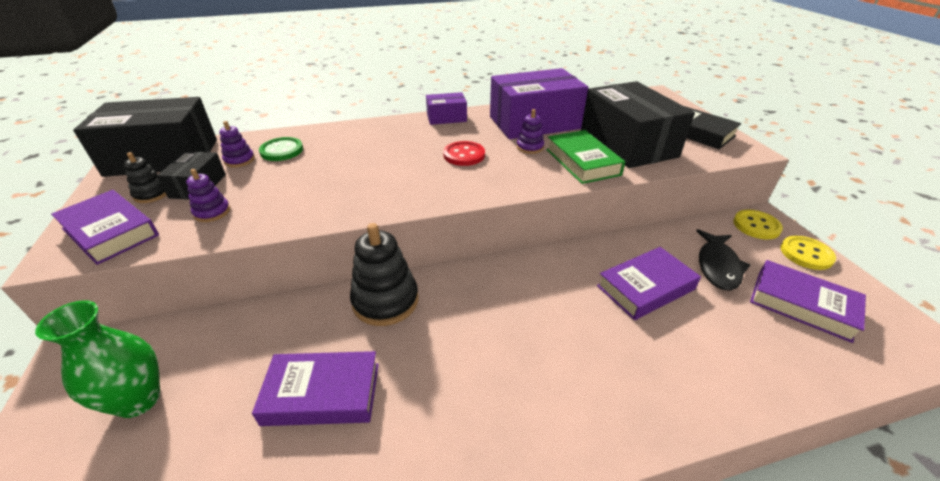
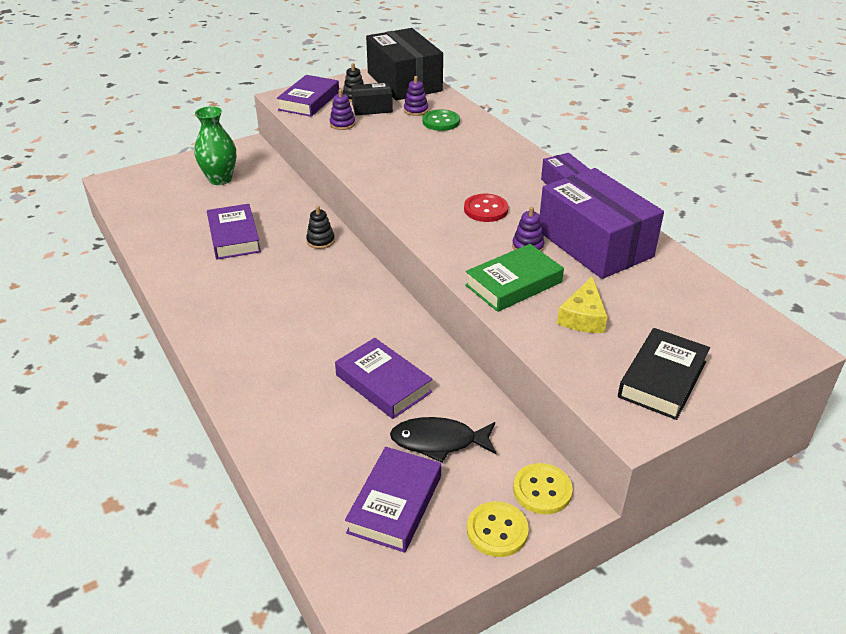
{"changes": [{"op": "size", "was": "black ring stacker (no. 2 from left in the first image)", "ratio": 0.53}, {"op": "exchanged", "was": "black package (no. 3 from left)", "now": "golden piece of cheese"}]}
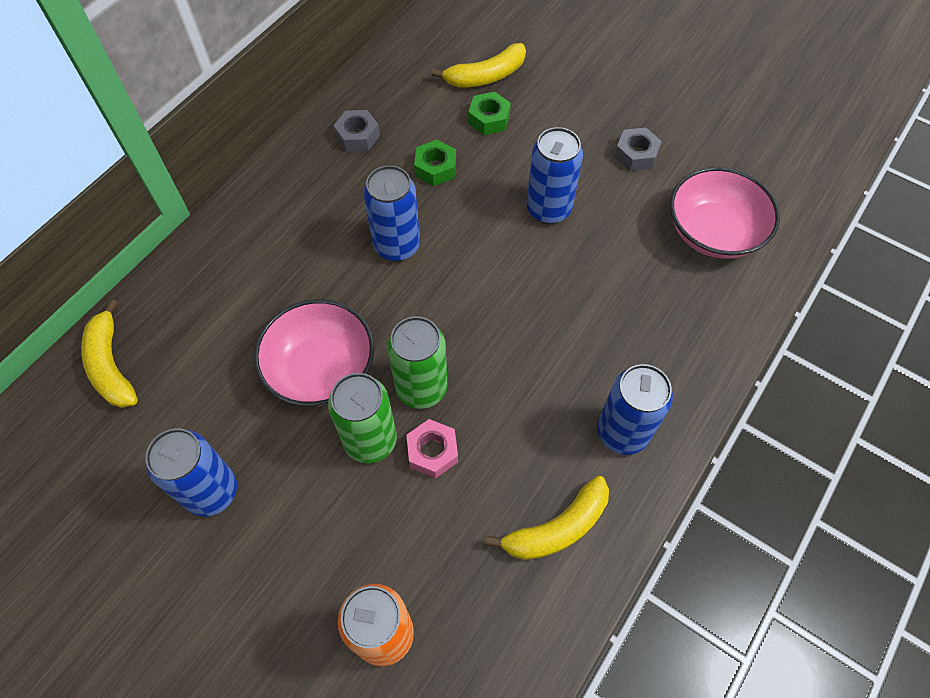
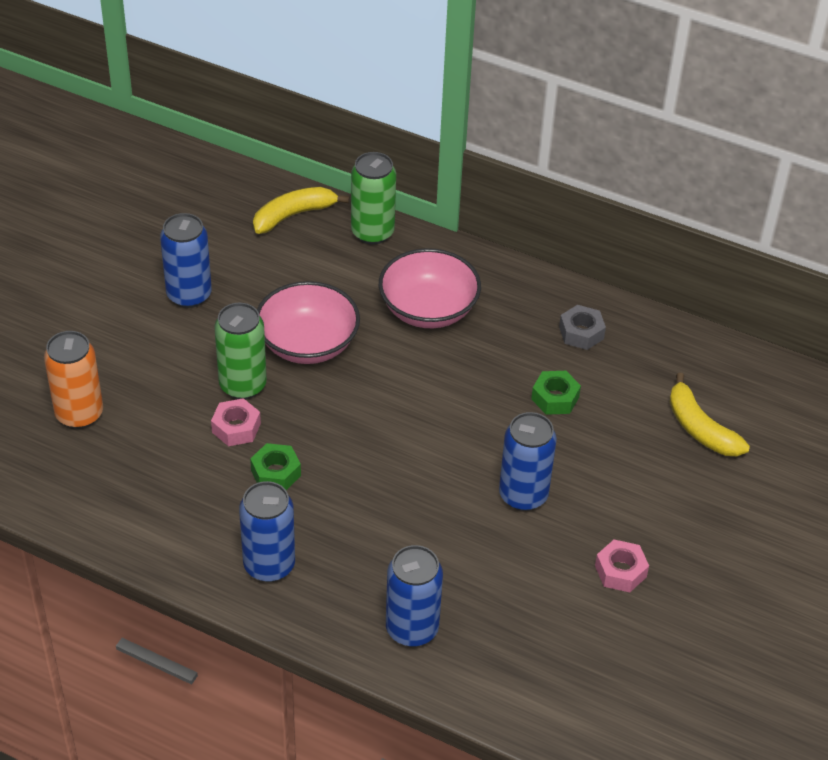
{"changes": [{"op": "relocated", "was": "royal blue tin (no. 2 from left in the first image)", "now": "royal blue tin (no. 3 from left)"}, {"op": "relocated", "was": "green tin (no. 2 from left)"}, {"op": "relocated", "was": "green hex nut (no. 2 from left in the first image)", "now": "green hex nut (no. 1 from left)"}, {"op": "missing", "was": "golden banana (no. 3 from left)"}, {"op": "colour", "was": "ash-grey hex nut (no. 2 from left)", "now": "pink hex nut (no. 2 from left)"}, {"op": "relocated", "was": "pink deep dish (no. 2 from left)"}]}
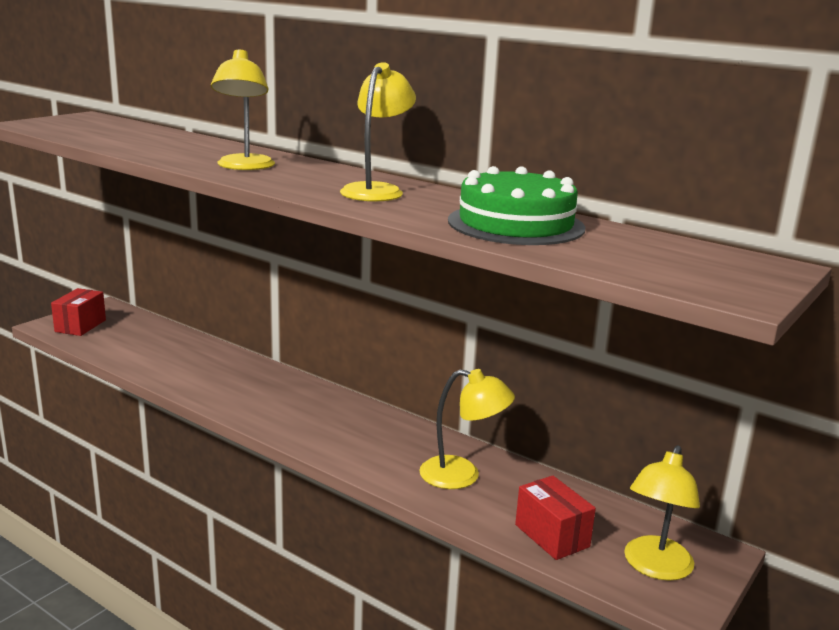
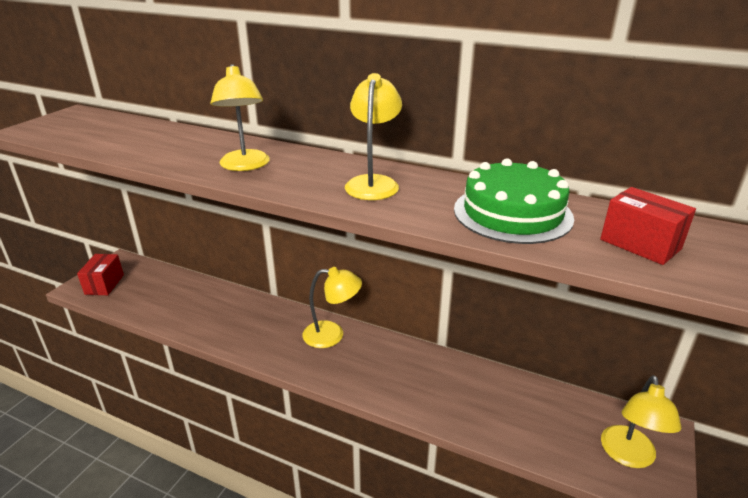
{"changes": [{"op": "relocated", "was": "golden reading lamp (no. 3 from left in the first image)", "now": "golden reading lamp (no. 2 from left)"}, {"op": "relocated", "was": "red package (no. 2 from left)"}]}
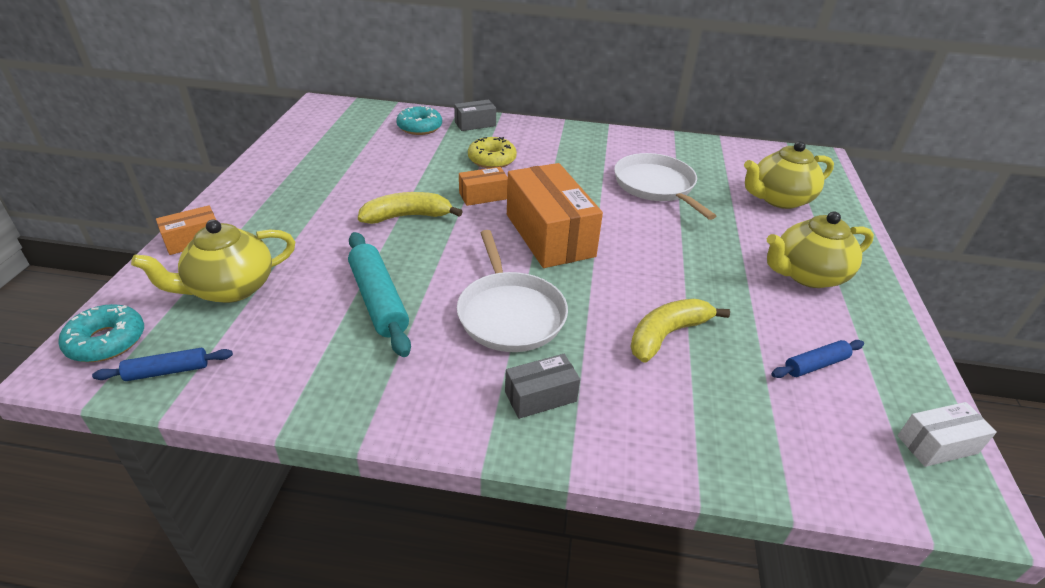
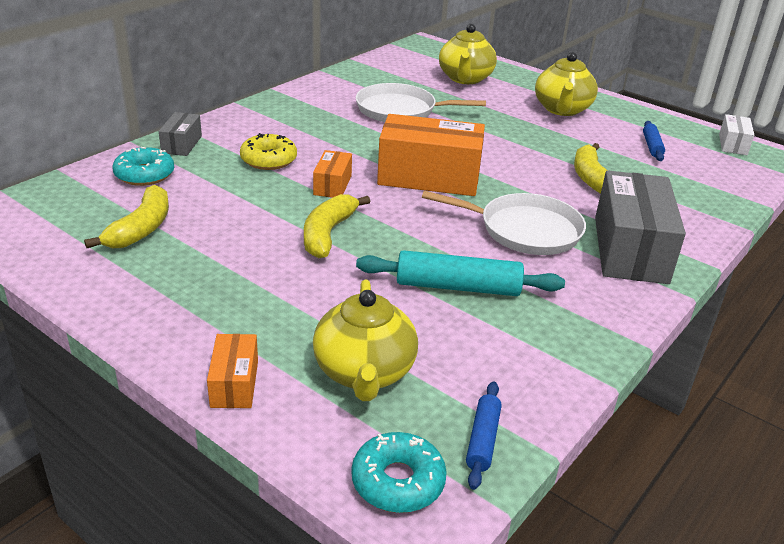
{"changes": [{"op": "size", "was": "ash-grey package (no. 2 from left)", "ratio": 2.06}, {"op": "appeared", "now": "golden banana (no. 1 from left)"}]}
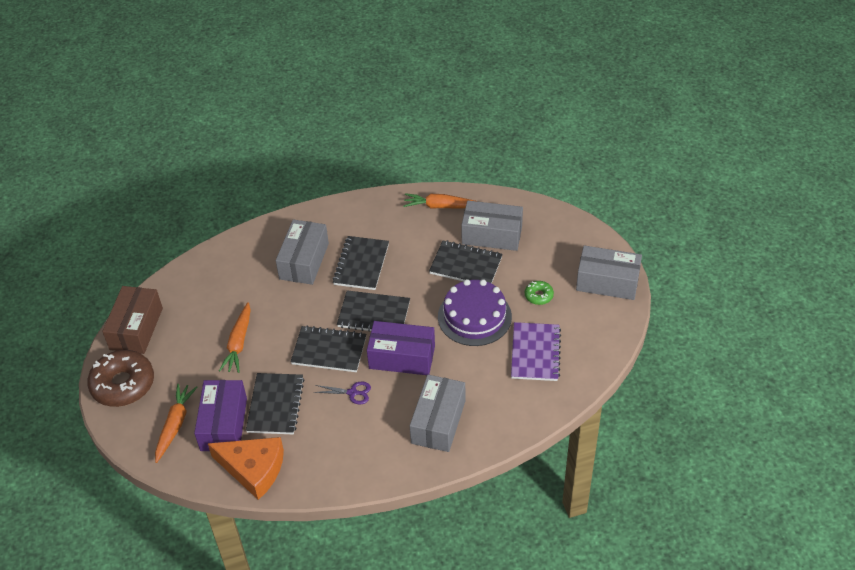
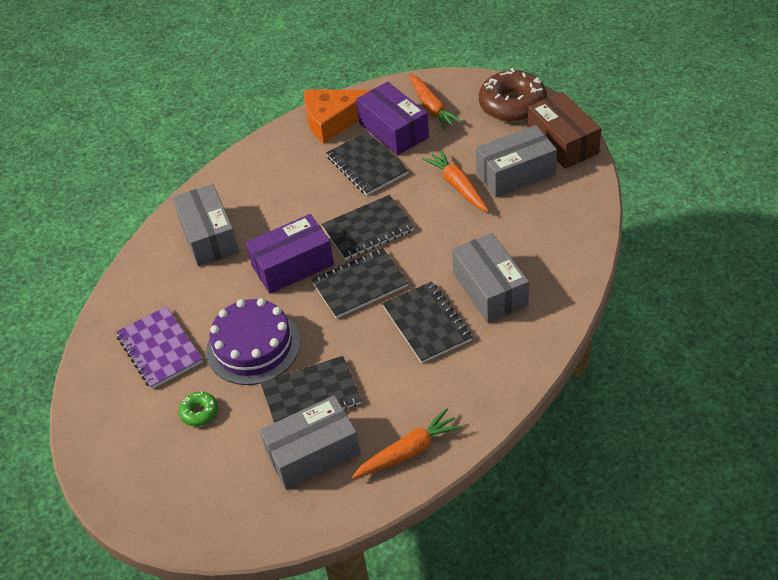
{"changes": [{"op": "missing", "was": "purple shears"}, {"op": "relocated", "was": "ash-grey package (no. 4 from left)"}]}
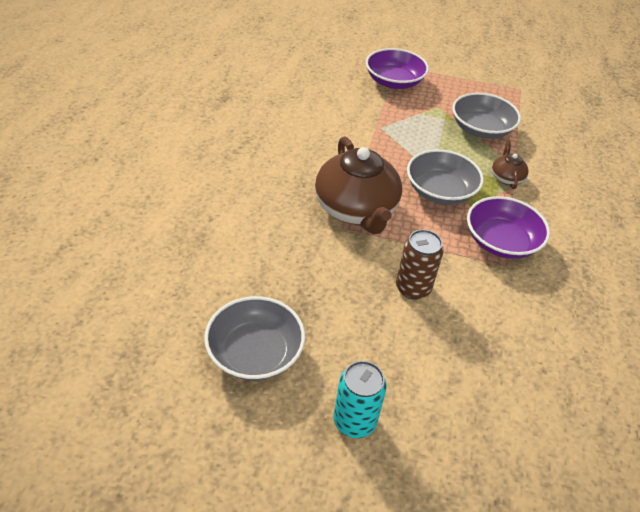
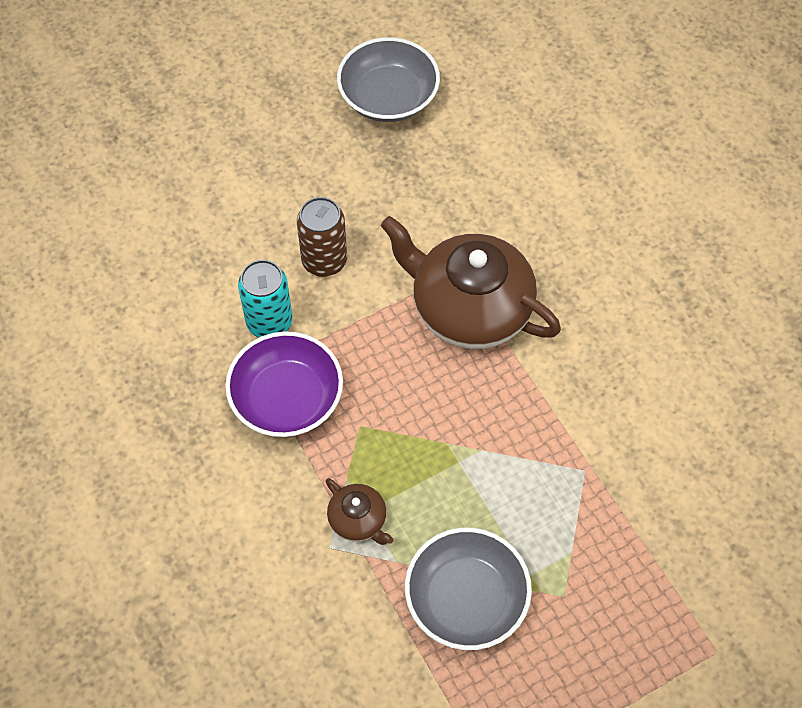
{"changes": [{"op": "relocated", "was": "teal tin"}, {"op": "missing", "was": "purple deep dish (no. 1 from left)"}, {"op": "missing", "was": "ash-grey deep dish (no. 2 from left)"}]}
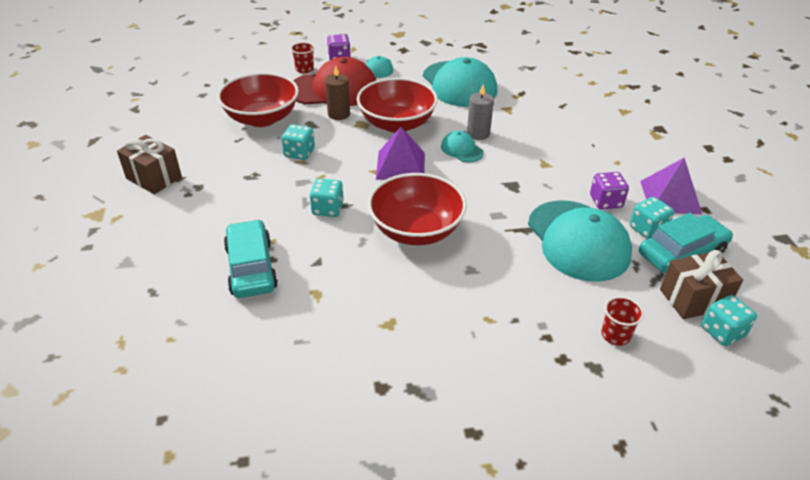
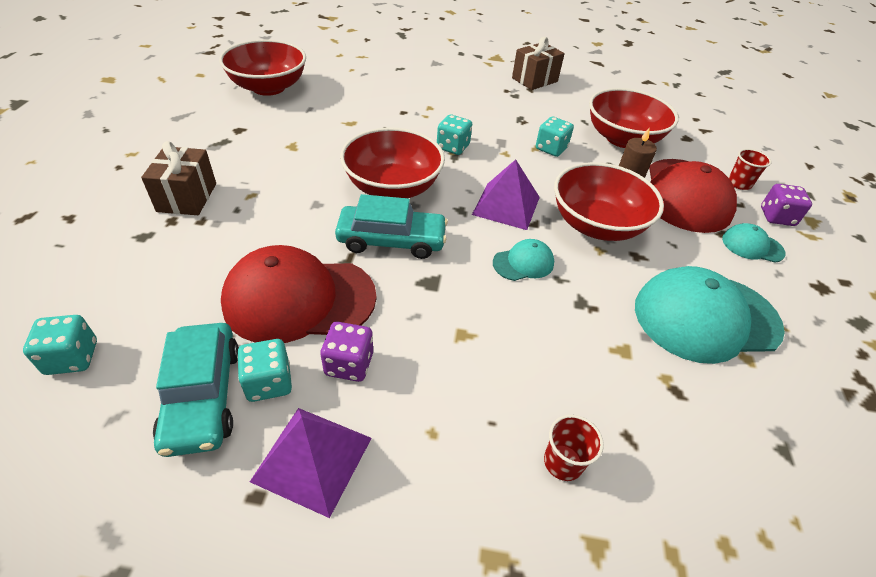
{"changes": [{"op": "relocated", "was": "teal automobile (no. 1 from left in the first image)", "now": "teal automobile (no. 2 from left)"}, {"op": "missing", "was": "ash-grey candle"}, {"op": "colour", "was": "teal baseball cap (no. 4 from left)", "now": "red baseball cap (no. 1 from left)"}, {"op": "relocated", "was": "red beaker (no. 2 from left in the first image)", "now": "red beaker (no. 1 from left)"}, {"op": "relocated", "was": "dark brown present (no. 2 from left in the first image)", "now": "dark brown present (no. 1 from left)"}, {"op": "appeared", "now": "red deep dish (no. 1 from left)"}]}
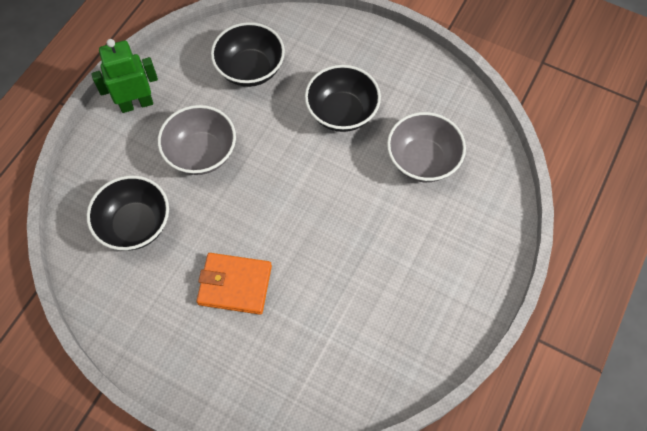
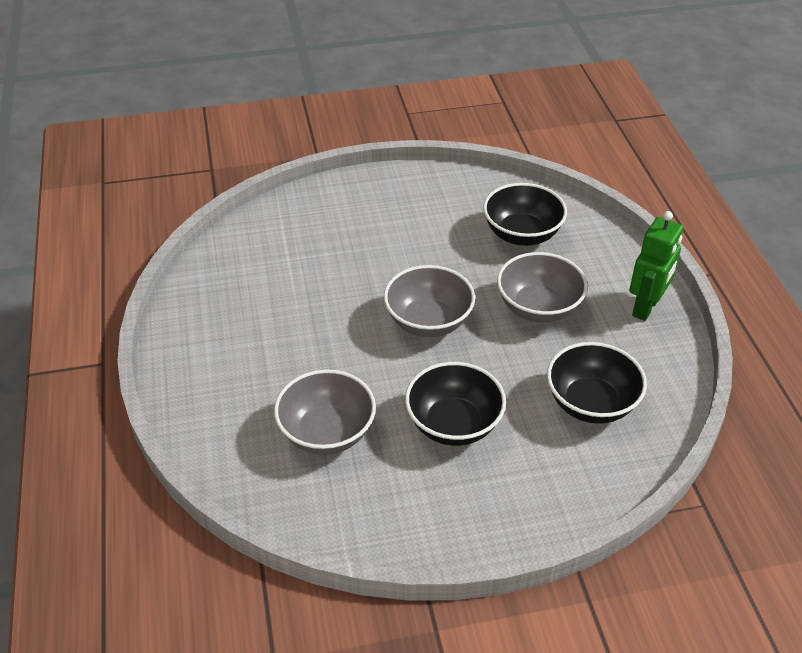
{"changes": [{"op": "missing", "was": "orange billfold"}, {"op": "appeared", "now": "ash-grey deep dish (no. 2 from left)"}]}
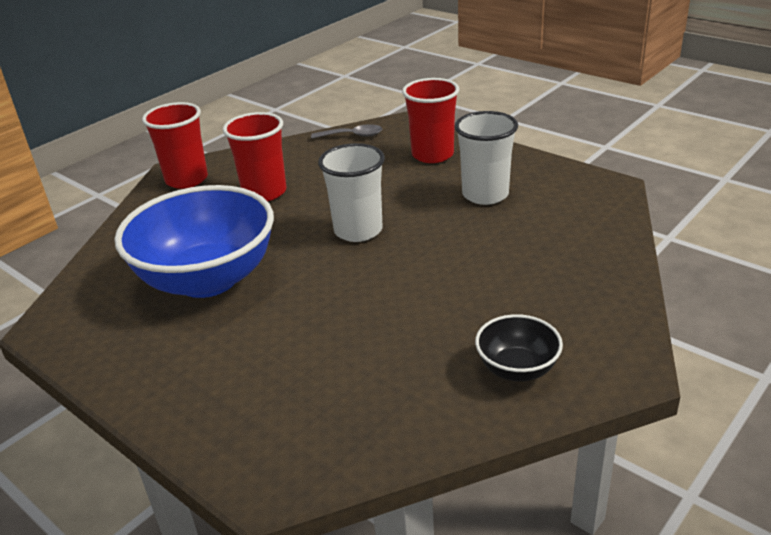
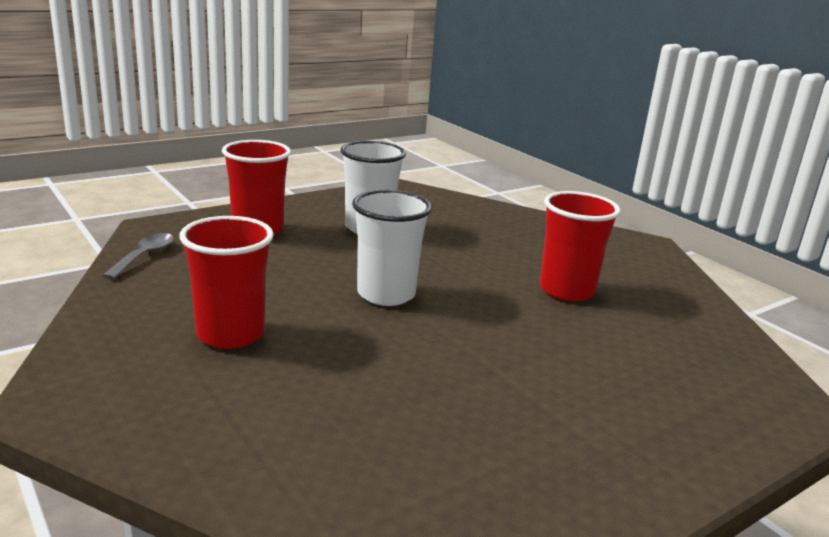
{"changes": [{"op": "missing", "was": "royal blue deep dish"}, {"op": "relocated", "was": "red beaker (no. 1 from left in the first image)", "now": "red beaker (no. 3 from left)"}, {"op": "missing", "was": "black deep dish"}]}
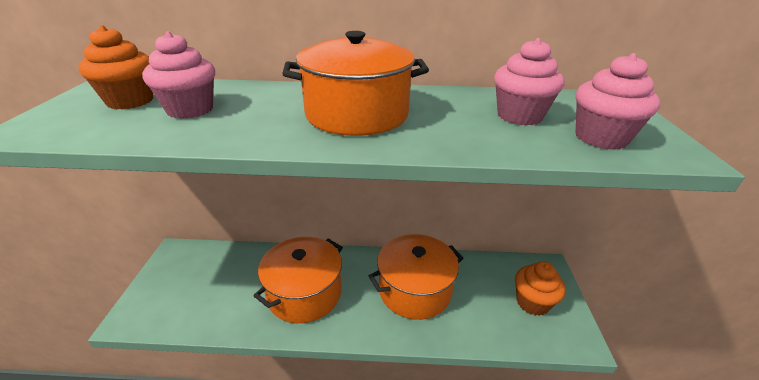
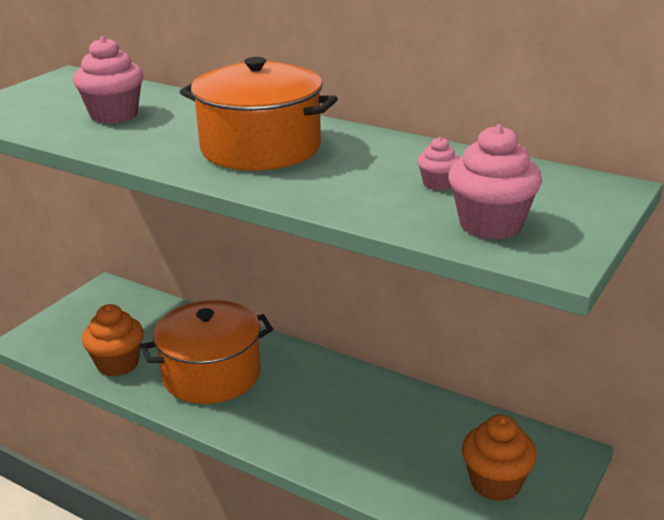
{"changes": [{"op": "relocated", "was": "orange fairy cake (no. 1 from left)"}, {"op": "missing", "was": "orange pot (no. 3 from left)"}, {"op": "size", "was": "pink fairy cake (no. 2 from left)", "ratio": 0.52}]}
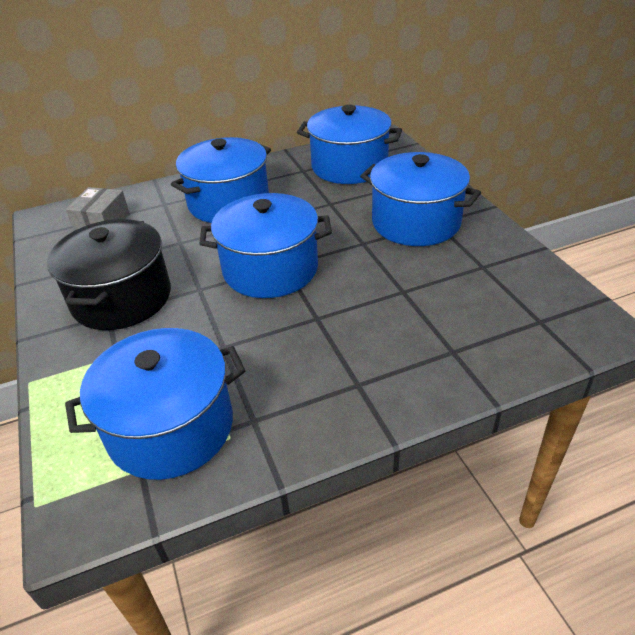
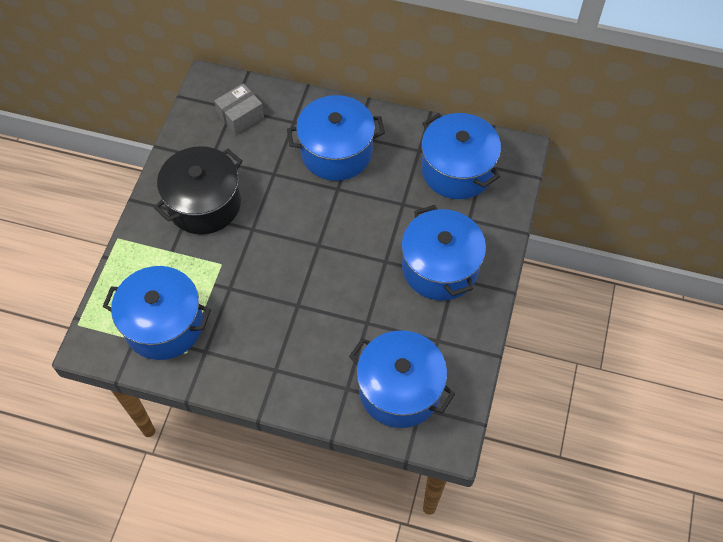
{"changes": [{"op": "relocated", "was": "royal blue pot (no. 3 from left)"}]}
